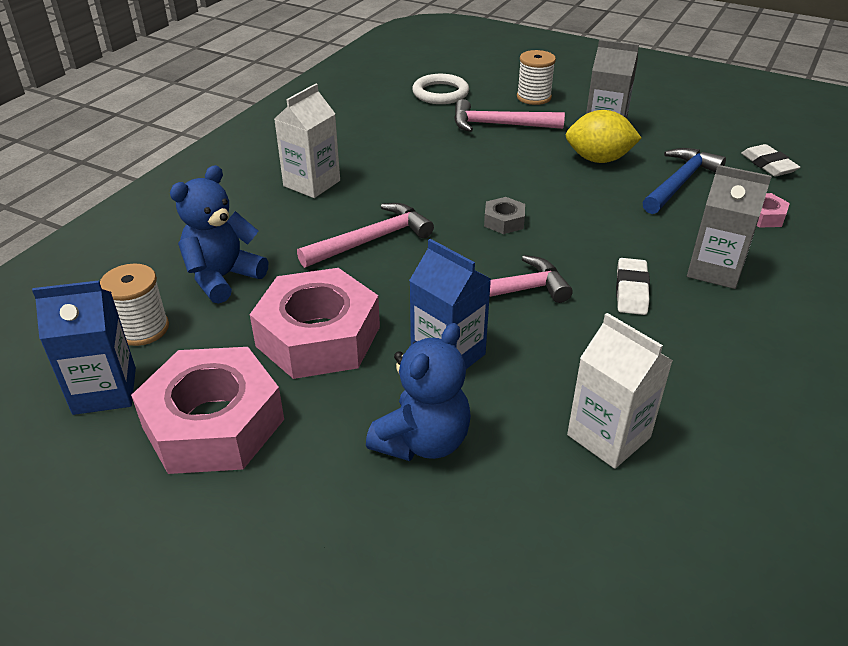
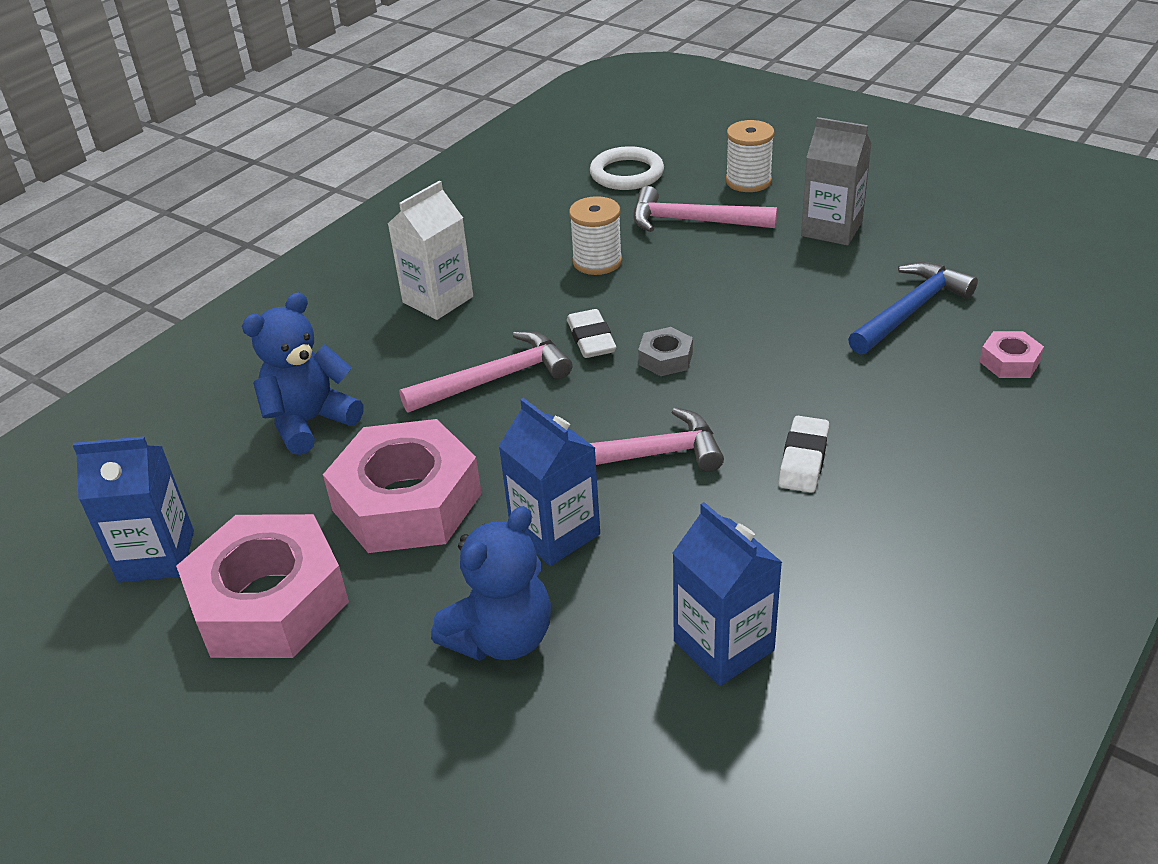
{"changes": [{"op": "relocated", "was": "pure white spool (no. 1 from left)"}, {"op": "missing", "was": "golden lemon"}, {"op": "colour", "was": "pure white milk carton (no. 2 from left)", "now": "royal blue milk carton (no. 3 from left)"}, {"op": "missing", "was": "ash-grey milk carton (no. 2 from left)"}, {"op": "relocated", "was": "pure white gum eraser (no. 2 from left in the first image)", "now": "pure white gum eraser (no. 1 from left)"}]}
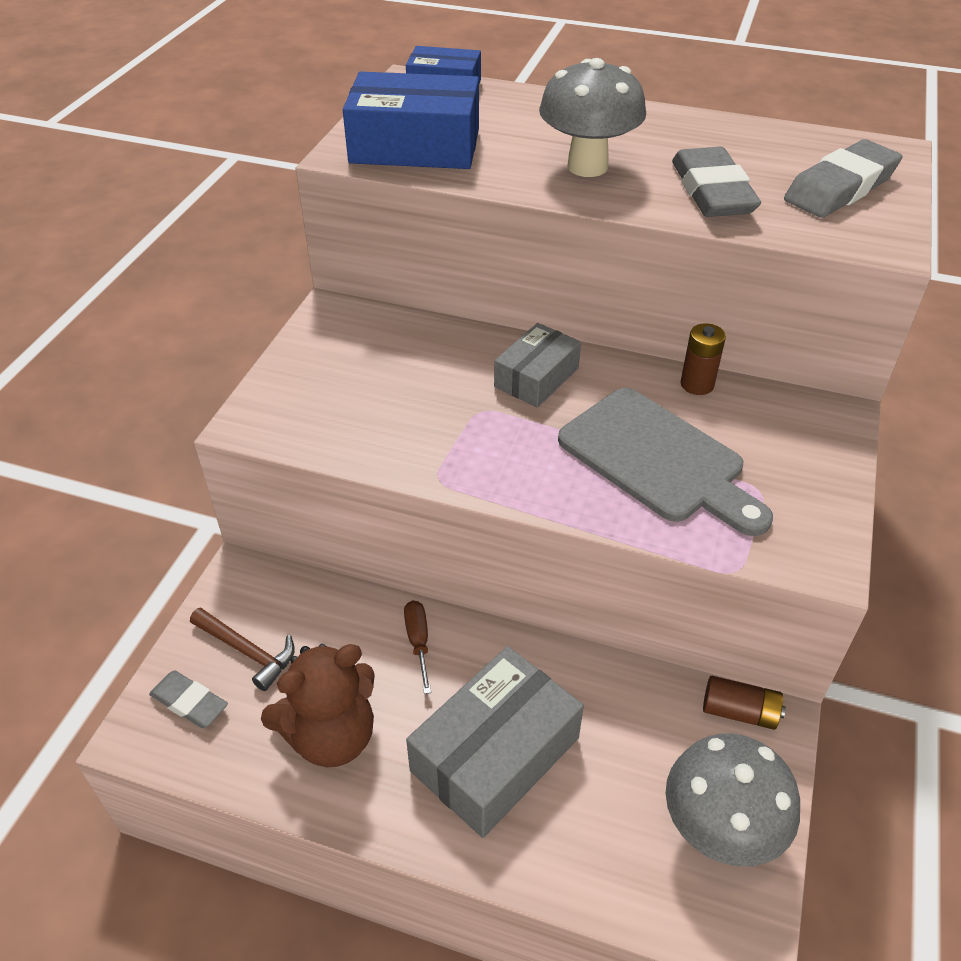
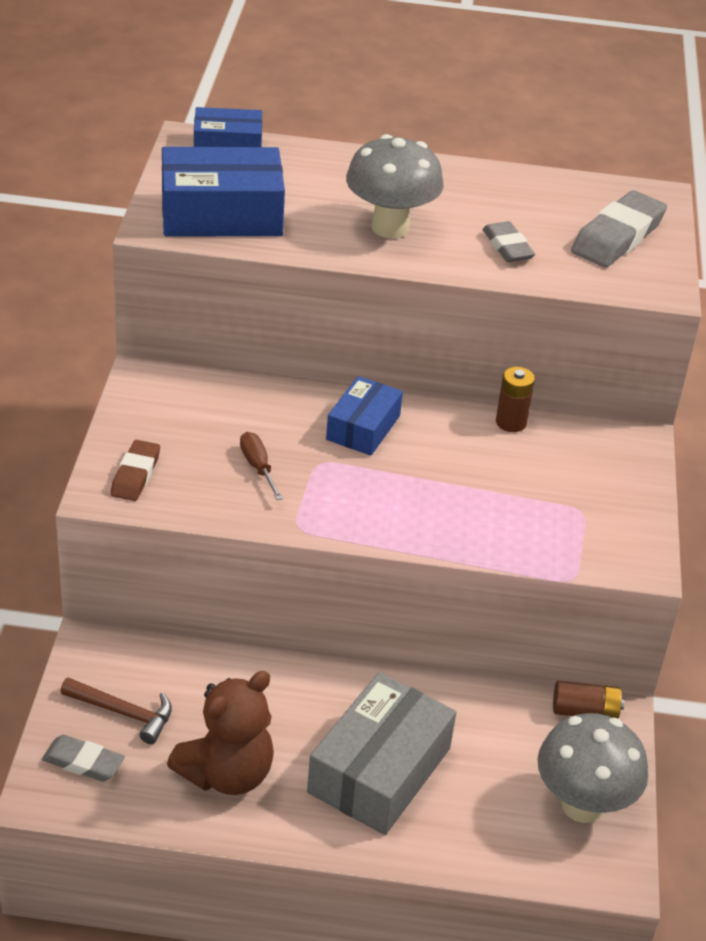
{"changes": [{"op": "relocated", "was": "dark brown flat screwdriver"}, {"op": "colour", "was": "ash-grey package (no. 2 from left)", "now": "royal blue package (no. 3 from left)"}, {"op": "missing", "was": "ash-grey chopping board"}, {"op": "size", "was": "ash-grey gum eraser (no. 2 from left)", "ratio": 0.6}, {"op": "appeared", "now": "dark brown gum eraser"}]}
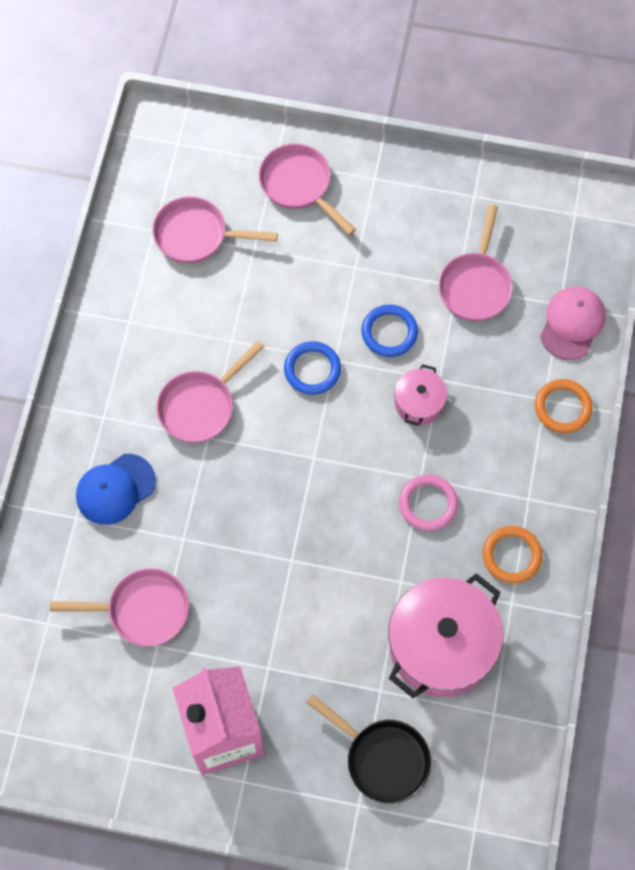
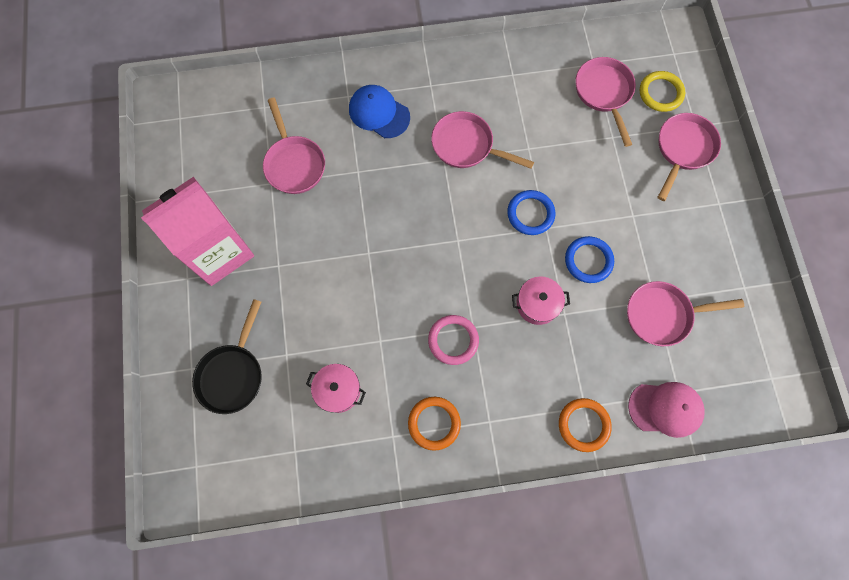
{"changes": [{"op": "size", "was": "pink pot (no. 2 from left in the first image)", "ratio": 0.5}, {"op": "appeared", "now": "golden hoop"}]}
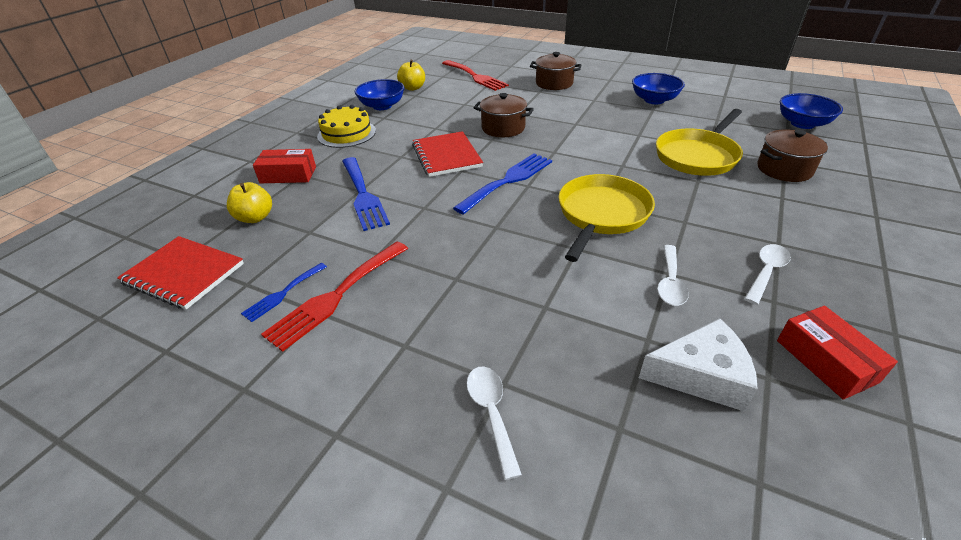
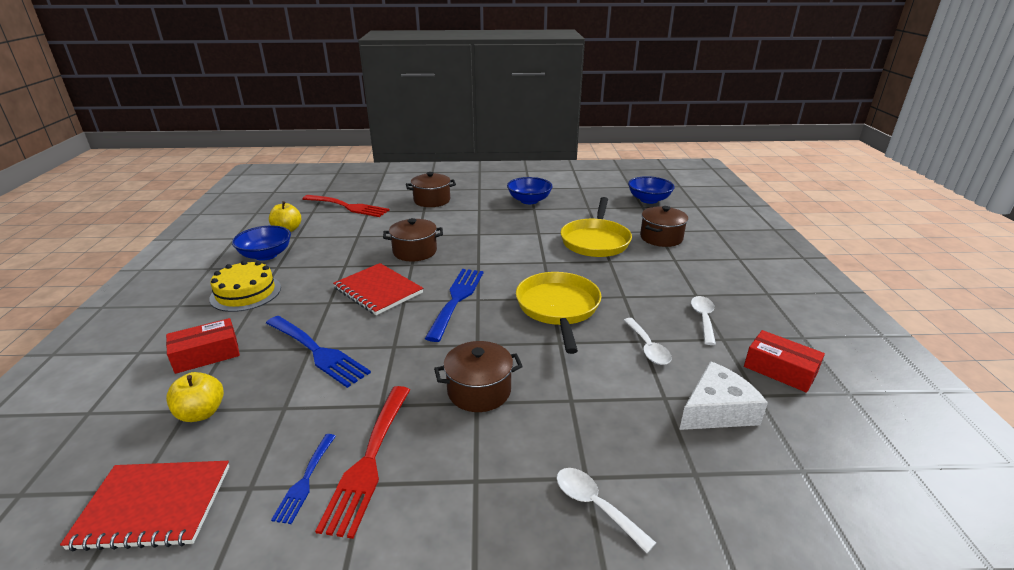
{"changes": [{"op": "appeared", "now": "dark brown pot (no. 3 from left)"}]}
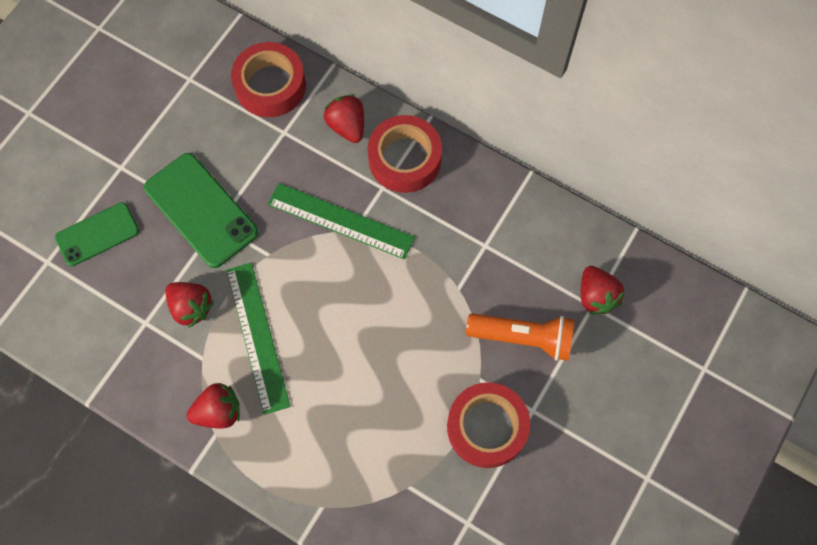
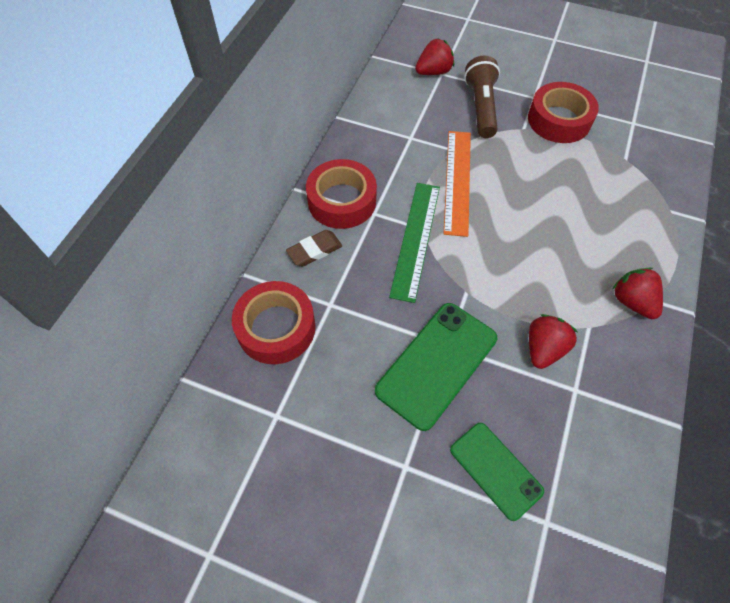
{"changes": [{"op": "missing", "was": "green measuring stick (no. 1 from left)"}, {"op": "exchanged", "was": "red berry (no. 3 from left)", "now": "dark brown gum eraser"}, {"op": "colour", "was": "orange flashlight", "now": "dark brown flashlight"}, {"op": "appeared", "now": "orange measuring stick"}]}
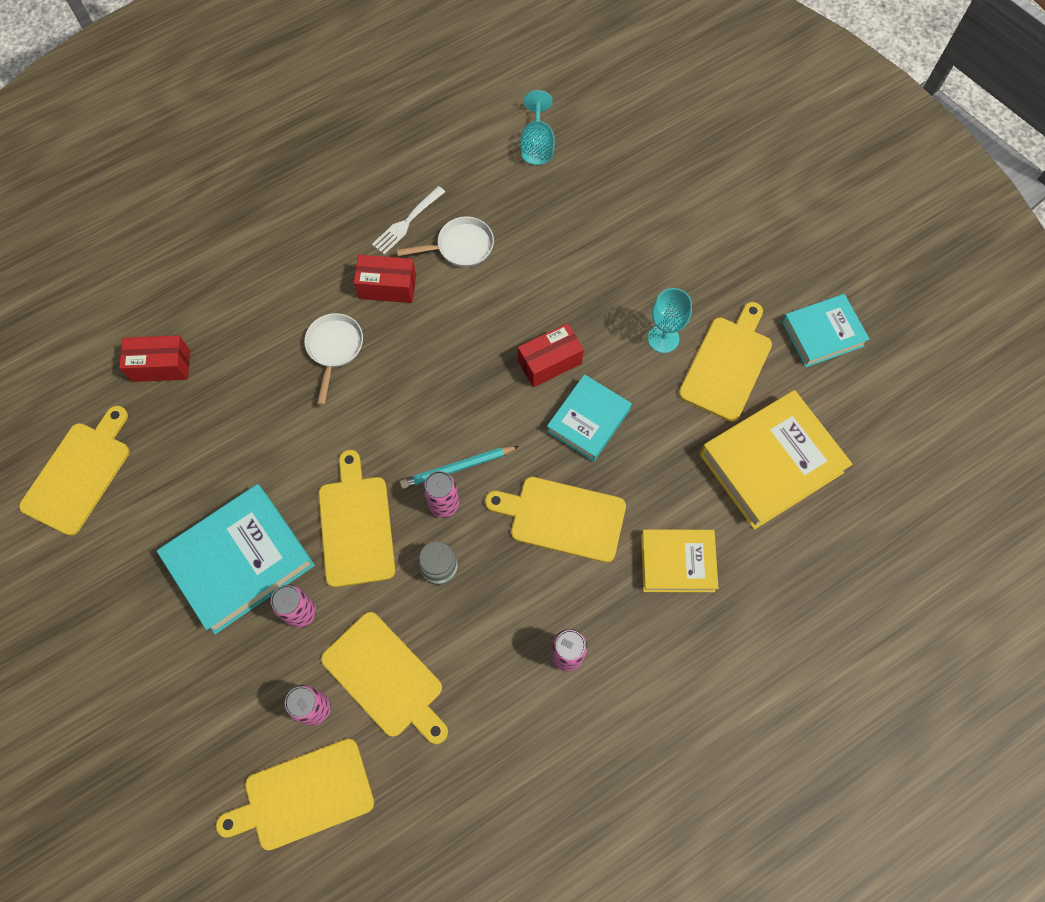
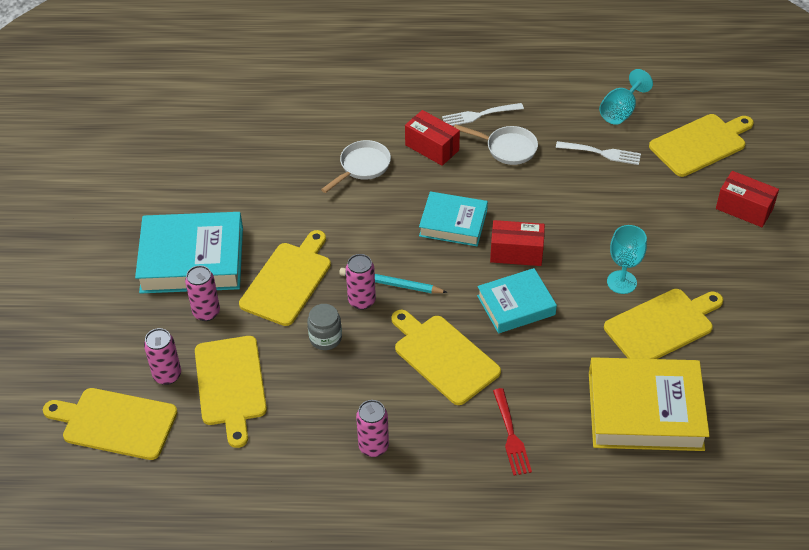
{"changes": [{"op": "relocated", "was": "golden chopping board (no. 1 from left in the first image)", "now": "golden chopping board (no. 6 from left)"}, {"op": "relocated", "was": "red package (no. 1 from left in the first image)", "now": "red package (no. 3 from left)"}, {"op": "exchanged", "was": "golden book (no. 1 from left)", "now": "red dinner fork"}, {"op": "relocated", "was": "teal book (no. 3 from left in the first image)", "now": "teal book (no. 2 from left)"}, {"op": "appeared", "now": "pure white dinner fork (no. 2 from left)"}]}
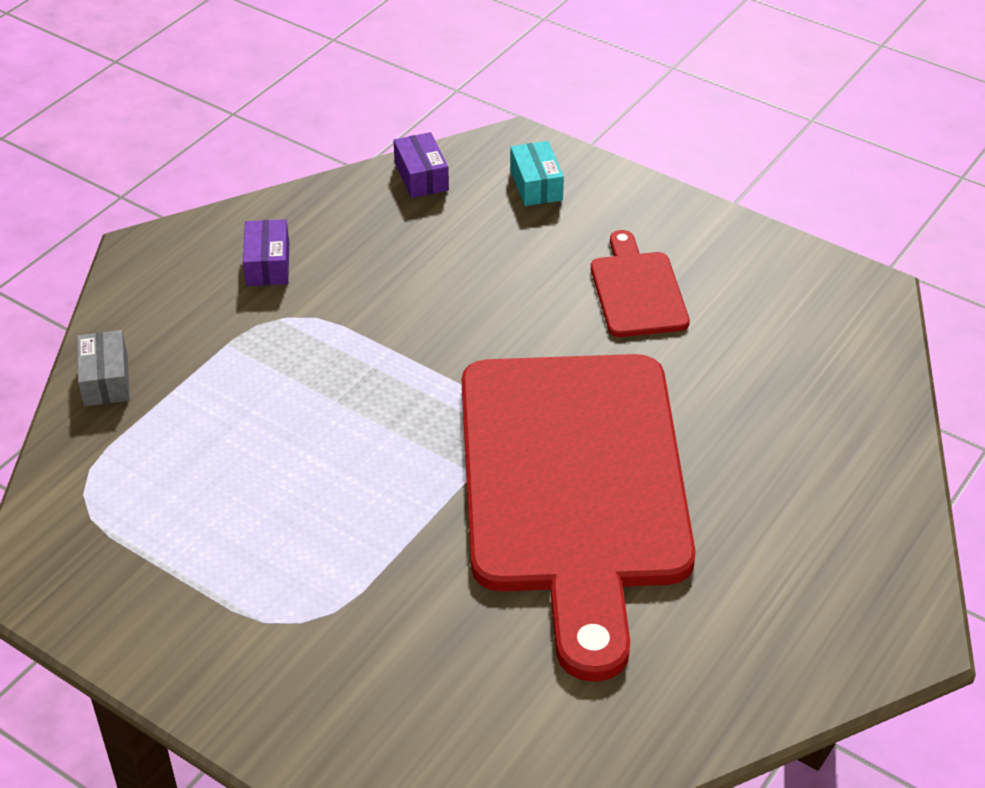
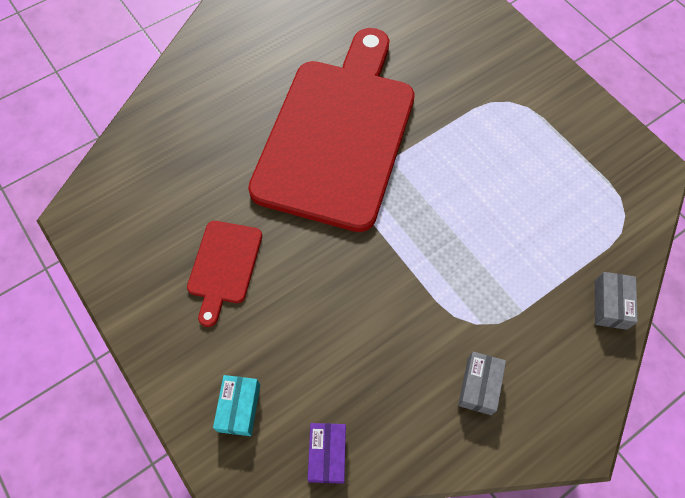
{"changes": [{"op": "colour", "was": "purple package (no. 1 from left)", "now": "ash-grey package (no. 1 from left)"}]}
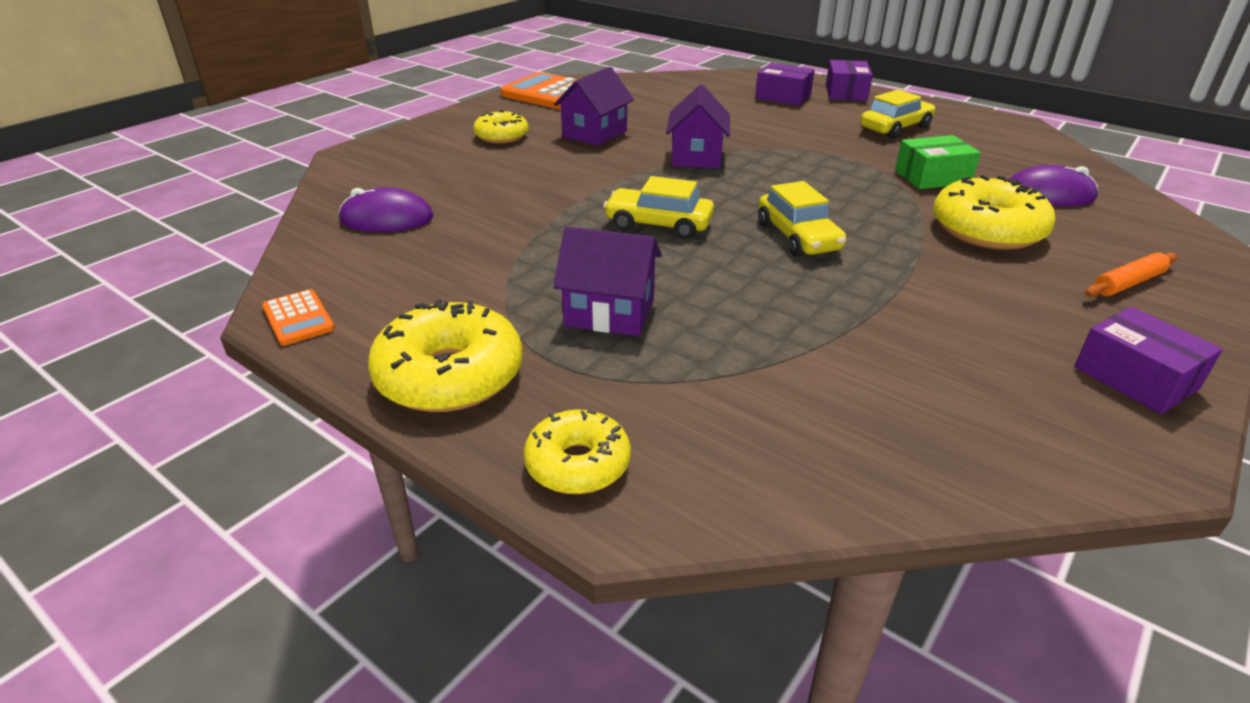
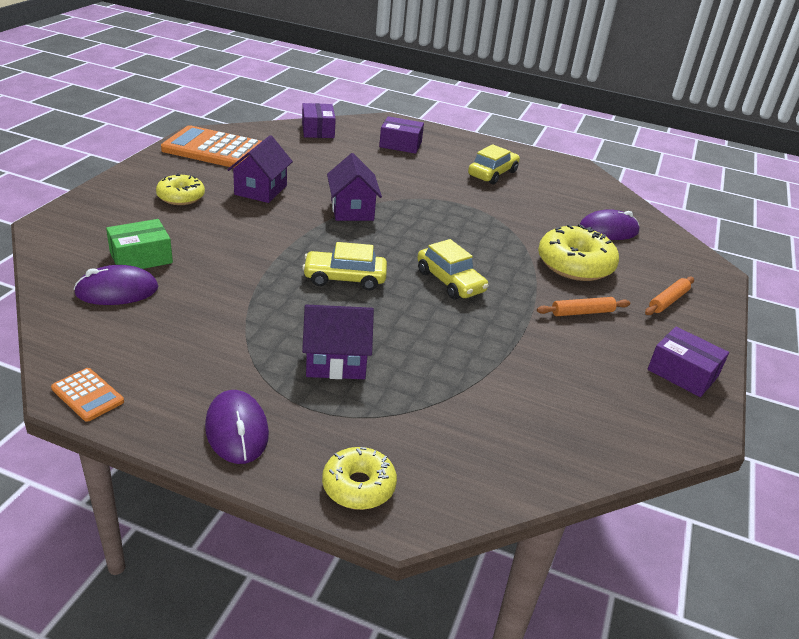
{"changes": [{"op": "exchanged", "was": "golden glazed donut (no. 1 from left)", "now": "purple computer mouse (no. 2 from left)"}, {"op": "relocated", "was": "purple package (no. 2 from left in the first image)", "now": "purple package (no. 1 from left)"}, {"op": "relocated", "was": "green package"}, {"op": "appeared", "now": "orange rolling pin (no. 1 from left)"}]}
